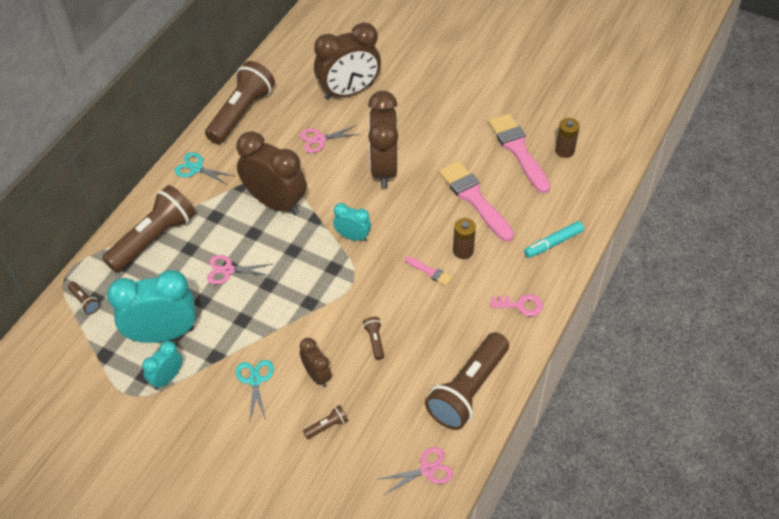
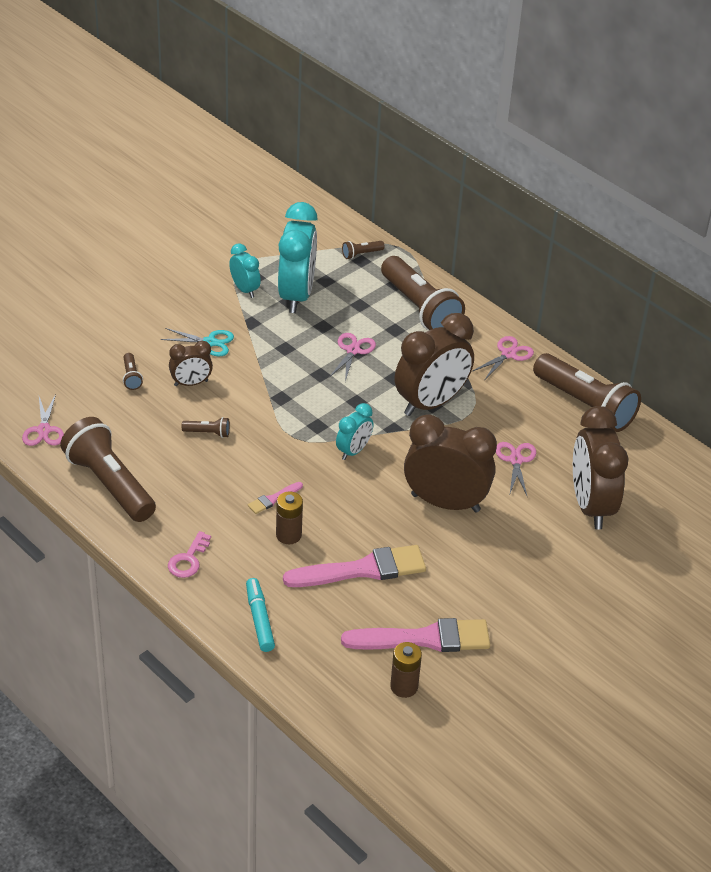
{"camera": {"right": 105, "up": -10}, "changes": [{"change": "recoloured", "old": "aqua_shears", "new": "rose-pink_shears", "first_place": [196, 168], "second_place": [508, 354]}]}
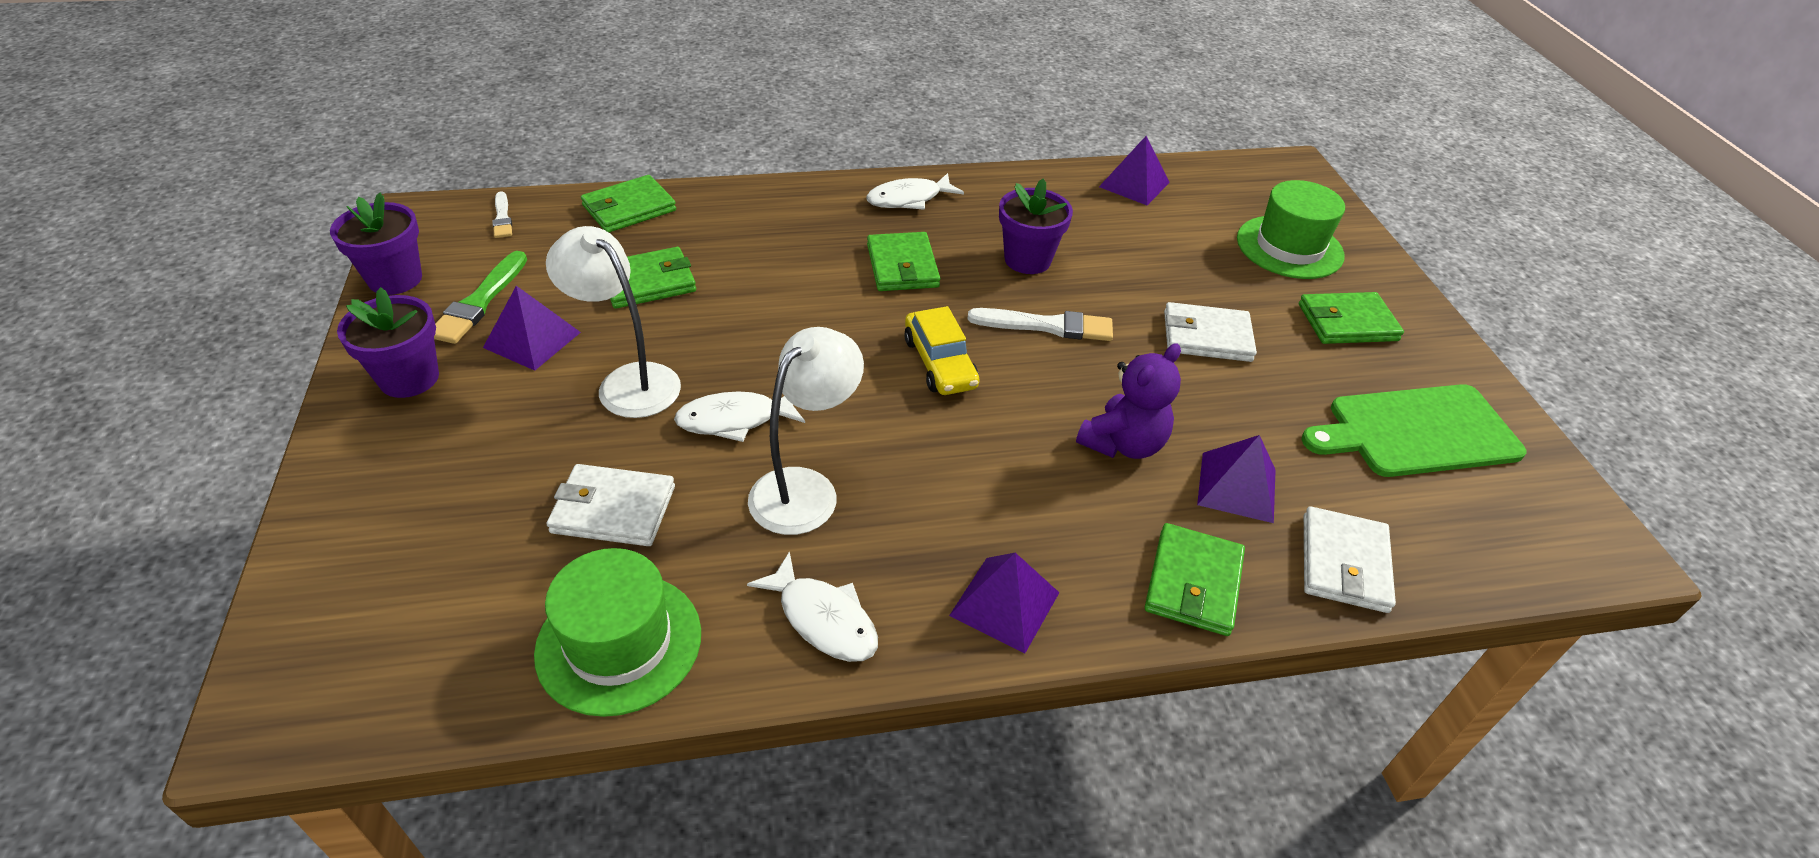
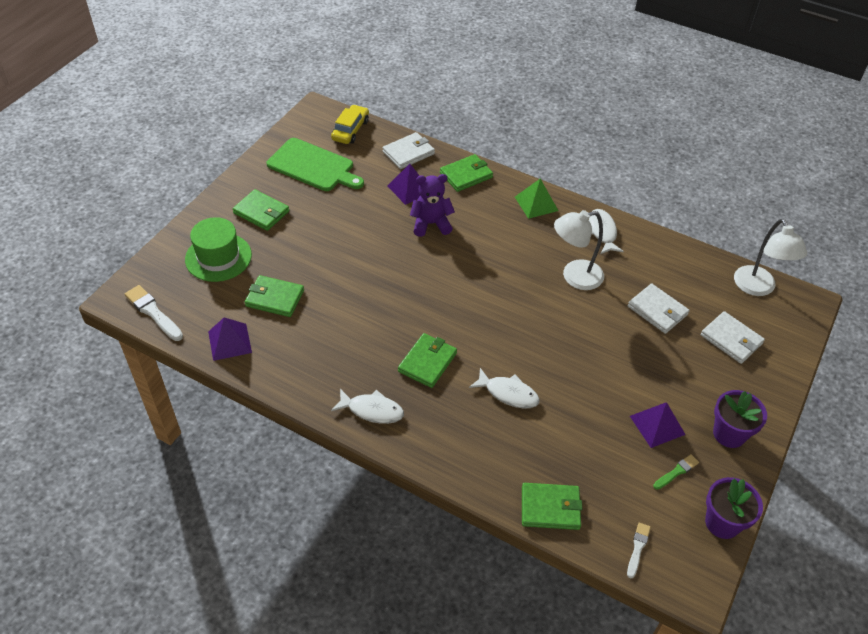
{"camera": {"right": -140, "up": 5}, "changes": [{"change": "removed", "old": "violet_plant_pot", "first_place": [1027, 260]}, {"change": "moved", "old": "pure_white_desk_lamp", "first_place": [628, 381], "second_place": [758, 288]}, {"change": "moved", "old": "emerald_billfold", "first_place": [649, 282], "second_place": [274, 298]}, {"change": "resized", "old": "emerald_brush", "first_place": [479, 302], "second_place": [677, 472], "factor": 0.59}, {"change": "moved", "old": "pure_white_billfold", "first_place": [1206, 336], "second_place": [731, 339]}, {"change": "moved", "old": "golden_car", "first_place": [939, 363], "second_place": [350, 130]}, {"change": "moved", "old": "pure_white_brush", "first_place": [1047, 326], "second_place": [153, 312]}, {"change": "moved", "old": "pure_white_fish", "first_place": [735, 420], "second_place": [508, 393]}, {"change": "removed", "old": "emerald_tall_hat", "first_place": [619, 643]}, {"change": "recoloured", "old": "violet_pyramid", "new": "emerald_pyramid", "first_place": [1004, 604], "second_place": [536, 203]}]}
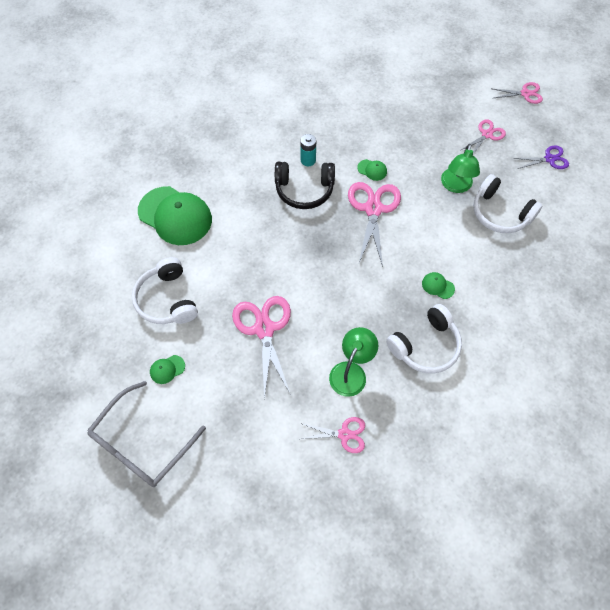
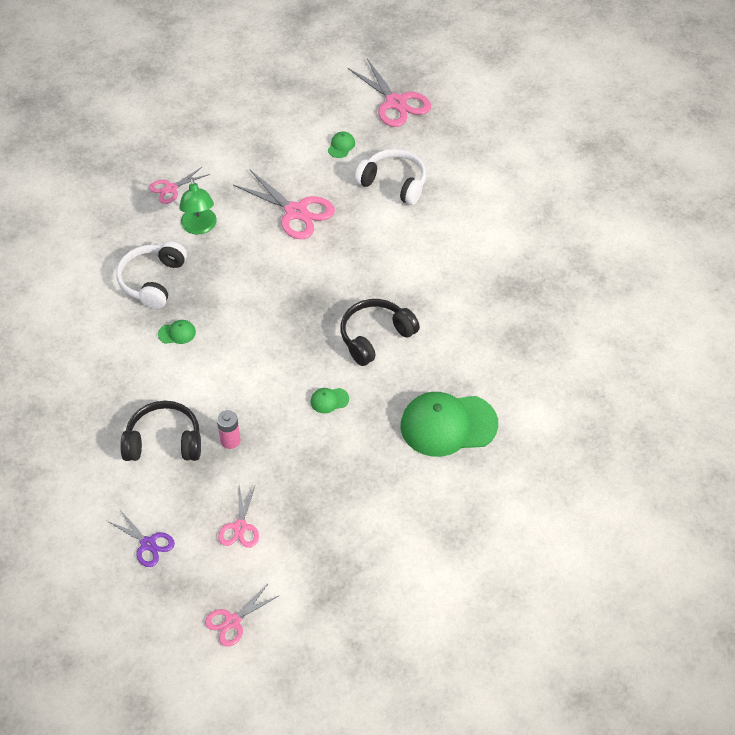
{"camera": {"right": 140, "up": -10}, "changes": [{"change": "removed", "old": "aqua_power_cell", "first_place": [308, 160]}, {"change": "replaced", "old": "emerald_desk_lamp", "new": "rose-pink_power_cell", "first_place": [455, 186], "second_place": [230, 440]}, {"change": "turned", "old": "violet_shears", "first_place": [549, 159], "second_place": [148, 544], "degrees": -90}, {"change": "recoloured", "old": "pure_white_over-ear_headphones", "new": "black_over-ear_headphones", "first_place": [500, 213], "second_place": [164, 441]}, {"change": "moved", "old": "rose-pink_shears", "first_place": [373, 209], "second_place": [396, 103]}, {"change": "moved", "old": "emerald_cap", "first_place": [175, 216], "second_place": [448, 425]}, {"change": "removed", "old": "gray_eyeglasses", "first_place": [142, 444]}]}
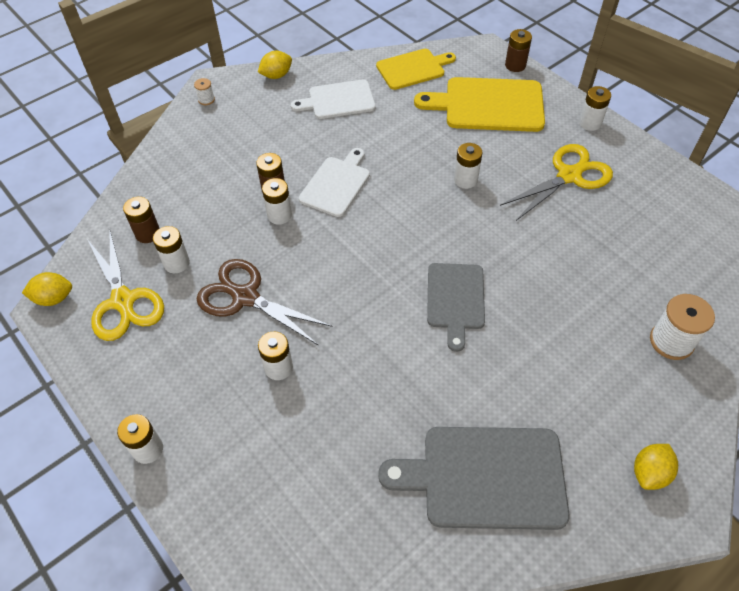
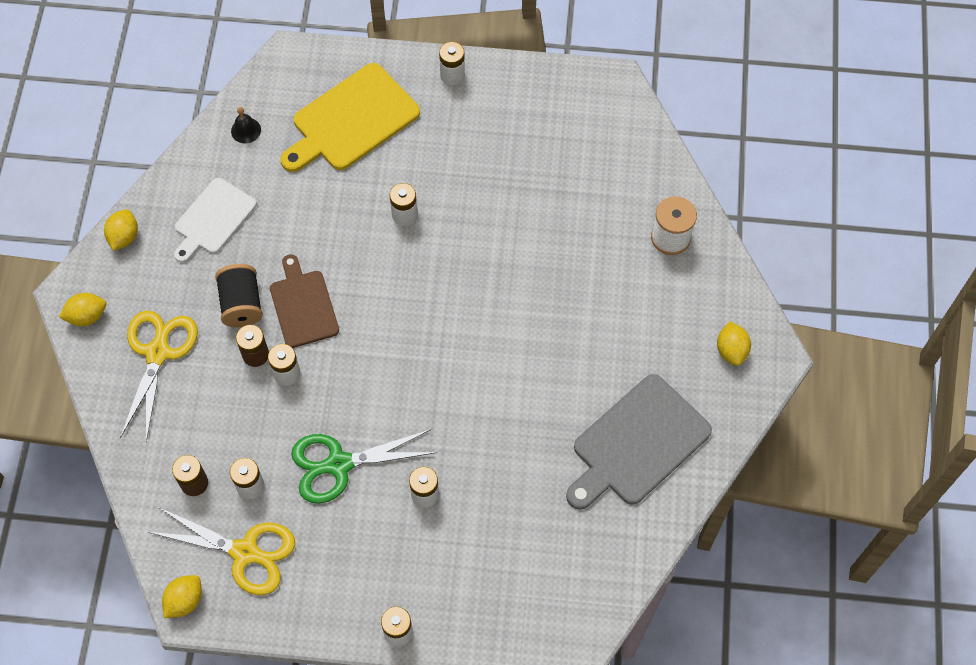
{"camera": {"right": -45, "up": 10}, "changes": [{"change": "removed", "old": "dark_brown_power_cell", "first_place": [515, 65]}, {"change": "replaced", "old": "golden_cutting_board", "new": "black_hand_bell", "first_place": [413, 69], "second_place": [246, 130]}, {"change": "replaced", "old": "pure_white_bobbin", "new": "golden_citrus_fruit", "first_place": [206, 100], "second_place": [87, 316]}, {"change": "moved", "old": "golden_shears", "first_place": [569, 176], "second_place": [158, 353]}, {"change": "recoloured", "old": "pure_white_cutting_board", "new": "dark_brown_cutting_board", "first_place": [336, 184], "second_place": [303, 305]}, {"change": "recoloured", "old": "dark_brown_shears", "new": "emerald_shears", "first_place": [245, 297], "second_place": [339, 464]}, {"change": "removed", "old": "gray_cutting_board", "first_place": [455, 299]}, {"change": "added", "new": "black_bobbin", "second_place": [241, 304]}]}
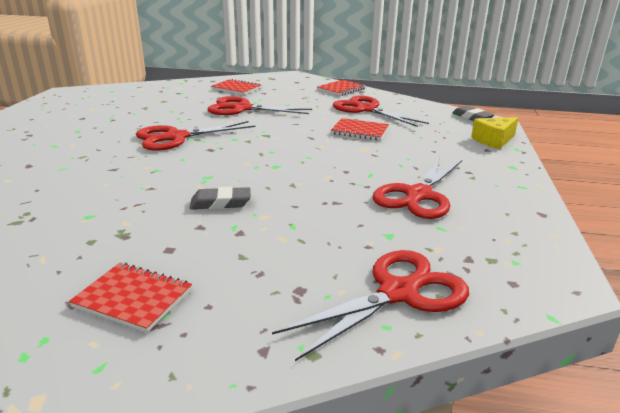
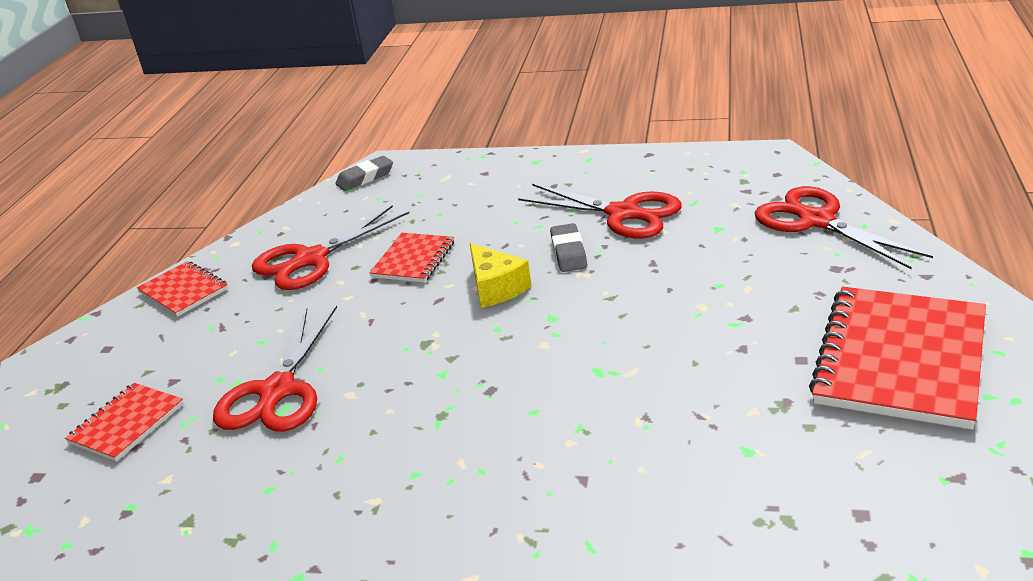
{"camera": {"right": -85, "up": 5}, "changes": [{"change": "moved", "old": "golden_cheese_wedge", "first_place": [493, 140], "second_place": [496, 288]}, {"change": "removed", "old": "crimson_shears", "first_place": [176, 137]}, {"change": "moved", "old": "gray_gum_eraser", "first_place": [220, 203], "second_place": [569, 252]}, {"change": "resized", "old": "crimson_exercise_book", "first_place": [133, 298], "second_place": [900, 359], "factor": 1.92}]}
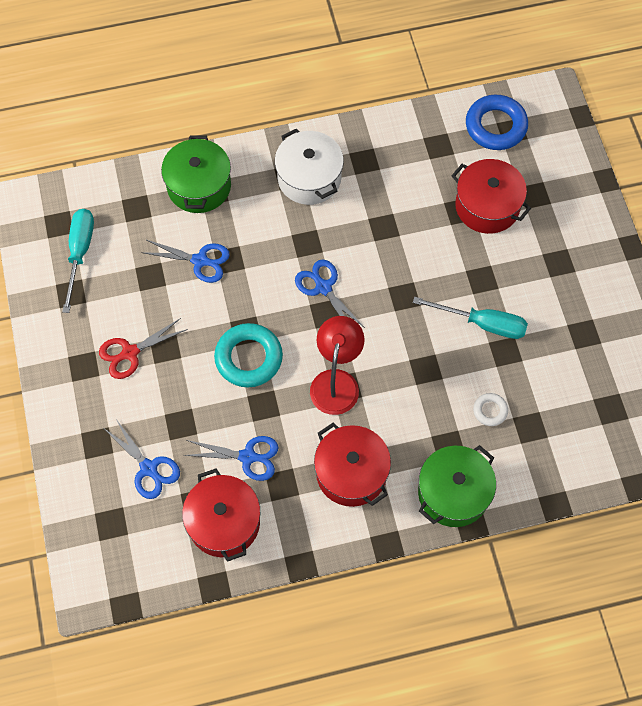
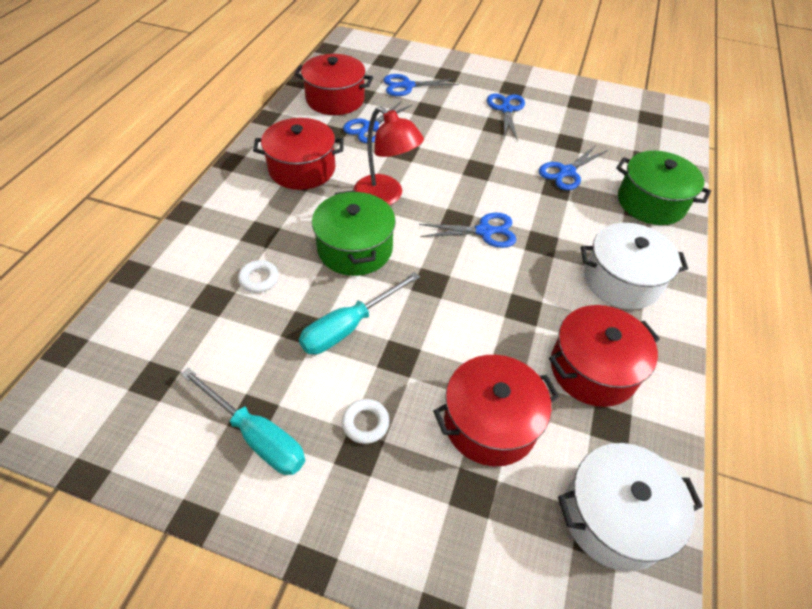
{"camera": {"right": 120, "up": -15}, "changes": [{"change": "replaced", "old": "blue_hoop", "new": "pure_white_stockpot", "first_place": [495, 126], "second_place": [614, 516]}, {"change": "moved", "old": "aqua_screwdriver", "first_place": [80, 253], "second_place": [256, 436]}, {"change": "recoloured", "old": "crimson_shears", "new": "blue_shears", "first_place": [129, 353], "second_place": [506, 109]}, {"change": "removed", "old": "aqua_hoop", "first_place": [248, 358]}, {"change": "moved", "old": "emerald_stockpot", "first_place": [453, 493], "second_place": [355, 249]}, {"change": "added", "new": "crimson_stockpot", "second_place": [593, 369]}, {"change": "added", "new": "pure_white_hoop", "second_place": [365, 423]}]}
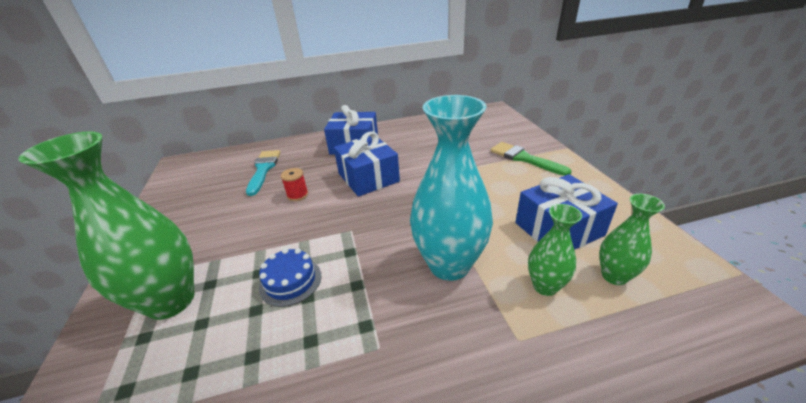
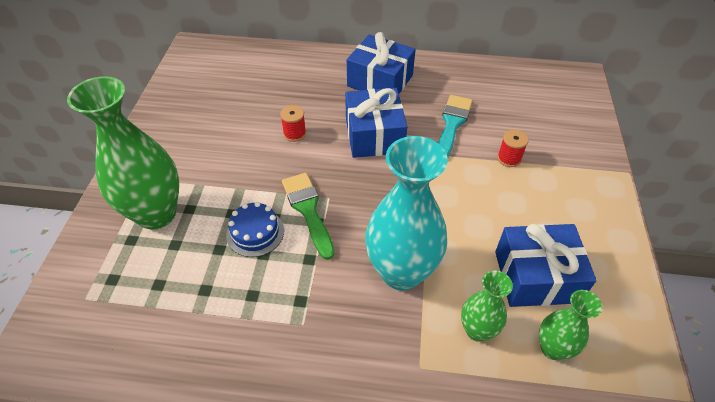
{"camera": {"right": 20, "up": 15}, "changes": [{"change": "moved", "old": "emerald_brush", "first_place": [524, 158], "second_place": [308, 210]}, {"change": "moved", "old": "aqua_brush", "first_place": [263, 169], "second_place": [452, 124]}, {"change": "added", "new": "crimson_bobbin", "second_place": [509, 158]}]}
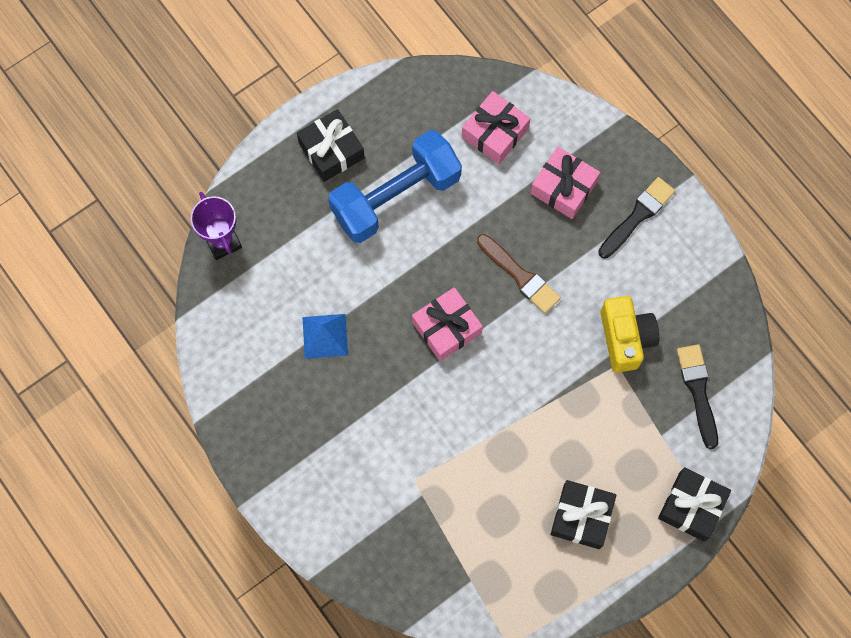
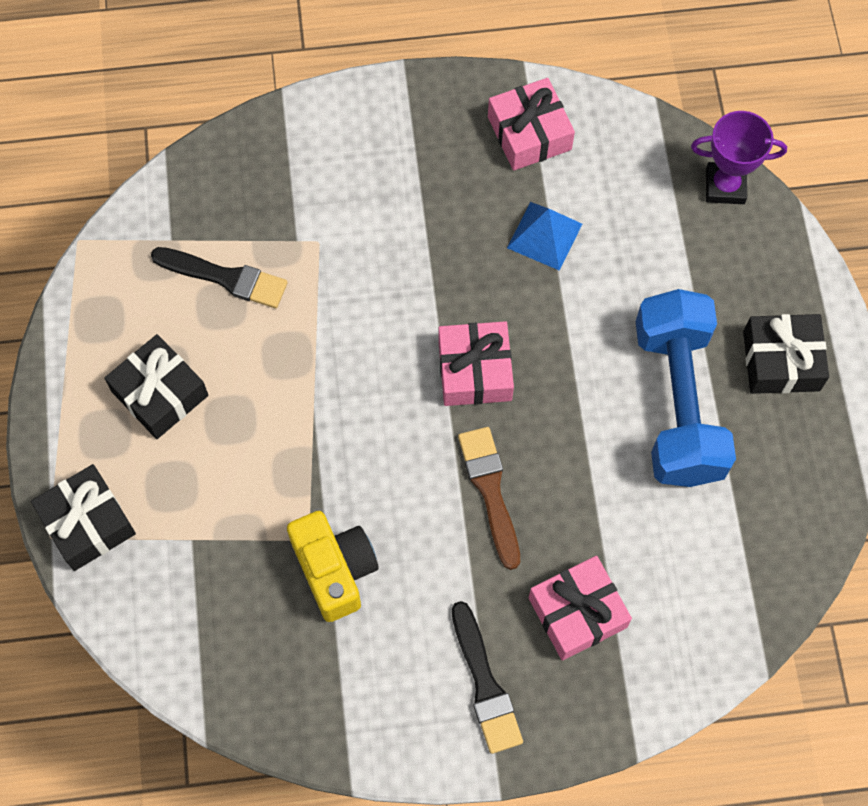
{"camera": {"right": 120, "up": -5}, "changes": [{"change": "moved", "old": "rose-pink_gift", "first_place": [495, 133], "second_place": [529, 133]}, {"change": "turned", "old": "dark_brown_brush", "first_place": [520, 276], "second_place": [490, 491], "degrees": 90}, {"change": "turned", "old": "golden_compact_camera", "first_place": [625, 338], "second_place": [335, 570], "degrees": -135}, {"change": "moved", "old": "black_brush", "first_place": [698, 391], "second_place": [225, 277]}]}
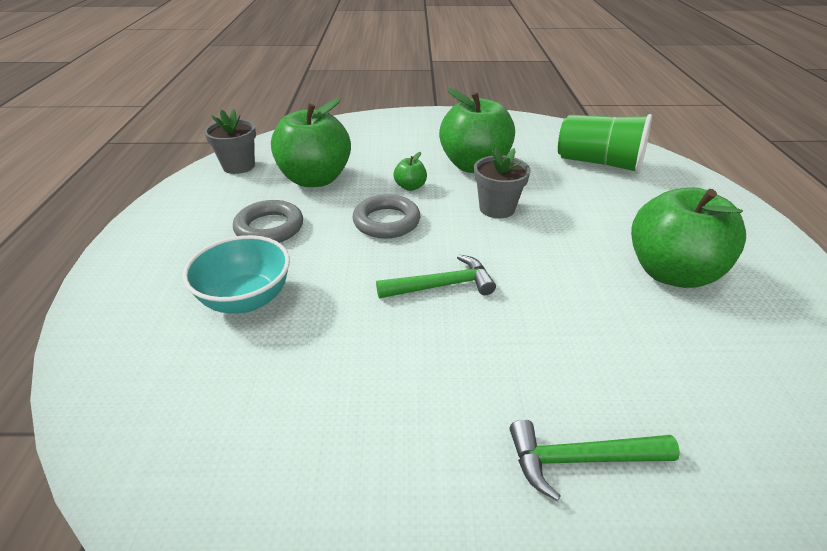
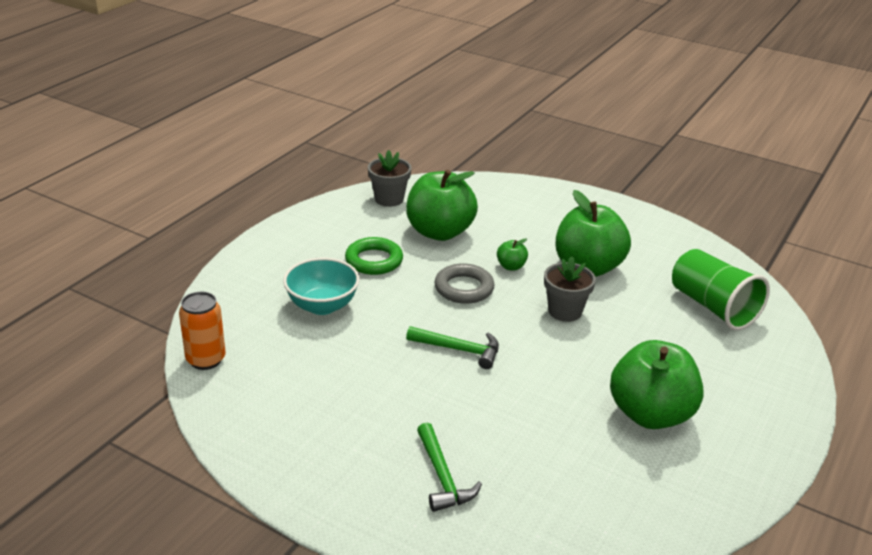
{"camera": {"right": 30, "up": -5}, "changes": [{"change": "recoloured", "old": "gray_hoop", "new": "emerald_hoop", "first_place": [269, 228], "second_place": [374, 260]}, {"change": "turned", "old": "emerald_hammer", "first_place": [580, 459], "second_place": [442, 476], "degrees": -135}, {"change": "added", "new": "orange-coloured_tin", "second_place": [206, 360]}]}
